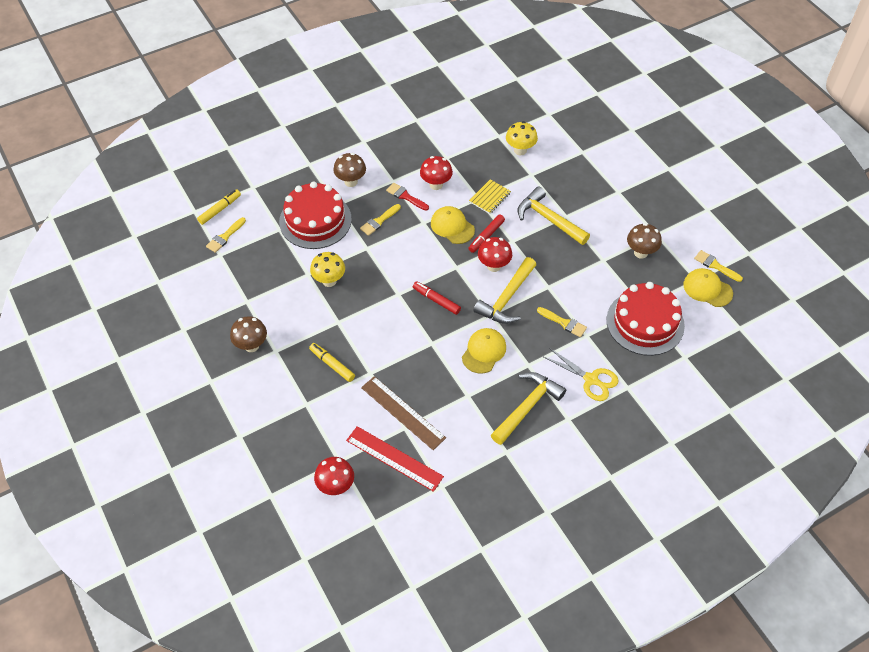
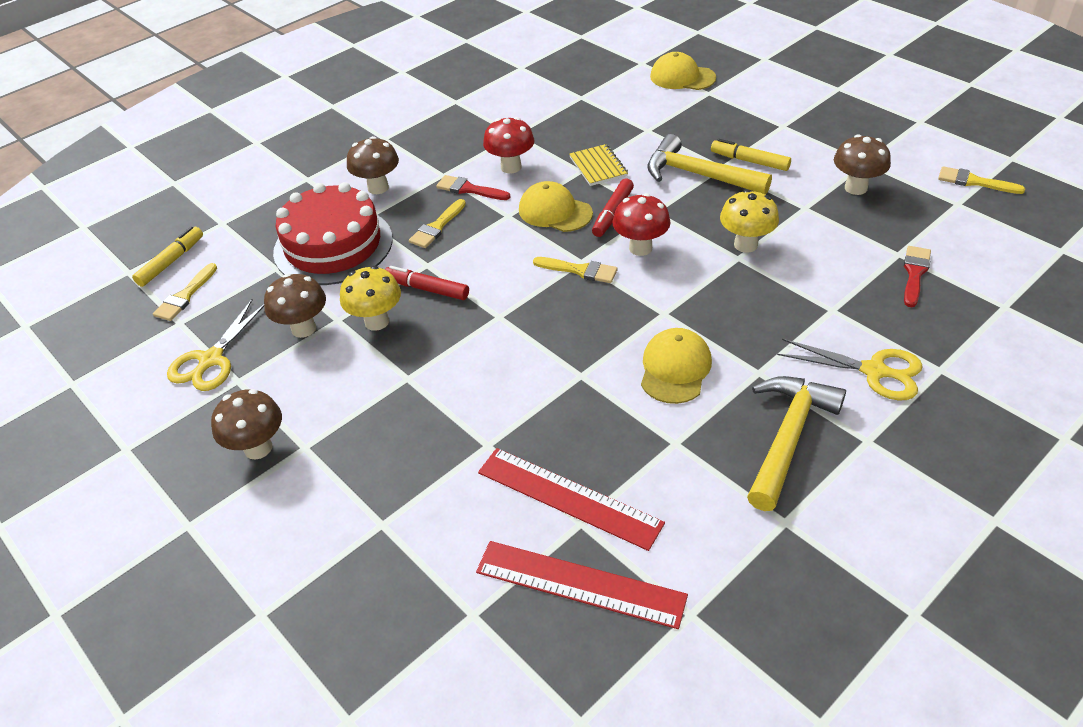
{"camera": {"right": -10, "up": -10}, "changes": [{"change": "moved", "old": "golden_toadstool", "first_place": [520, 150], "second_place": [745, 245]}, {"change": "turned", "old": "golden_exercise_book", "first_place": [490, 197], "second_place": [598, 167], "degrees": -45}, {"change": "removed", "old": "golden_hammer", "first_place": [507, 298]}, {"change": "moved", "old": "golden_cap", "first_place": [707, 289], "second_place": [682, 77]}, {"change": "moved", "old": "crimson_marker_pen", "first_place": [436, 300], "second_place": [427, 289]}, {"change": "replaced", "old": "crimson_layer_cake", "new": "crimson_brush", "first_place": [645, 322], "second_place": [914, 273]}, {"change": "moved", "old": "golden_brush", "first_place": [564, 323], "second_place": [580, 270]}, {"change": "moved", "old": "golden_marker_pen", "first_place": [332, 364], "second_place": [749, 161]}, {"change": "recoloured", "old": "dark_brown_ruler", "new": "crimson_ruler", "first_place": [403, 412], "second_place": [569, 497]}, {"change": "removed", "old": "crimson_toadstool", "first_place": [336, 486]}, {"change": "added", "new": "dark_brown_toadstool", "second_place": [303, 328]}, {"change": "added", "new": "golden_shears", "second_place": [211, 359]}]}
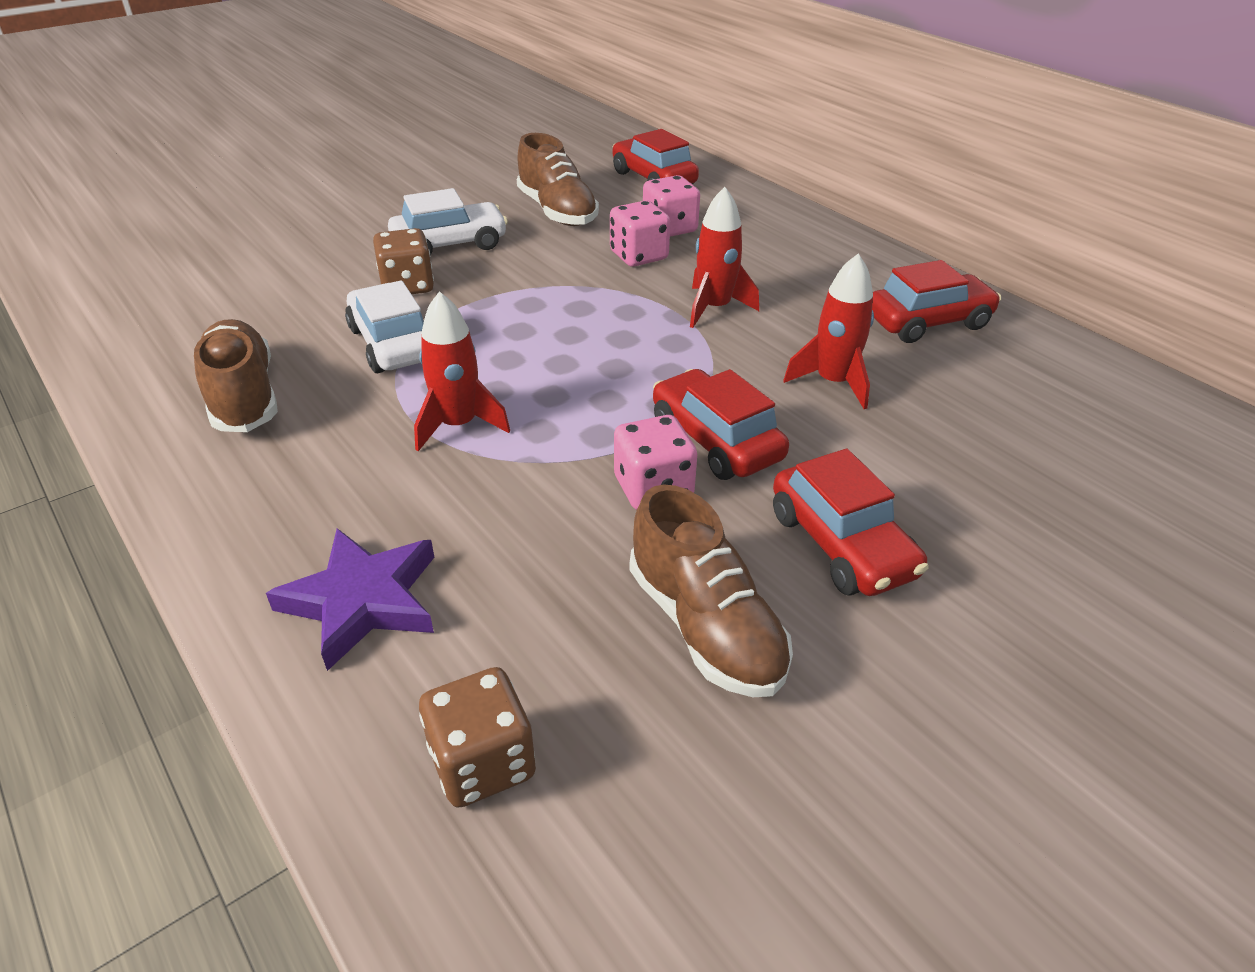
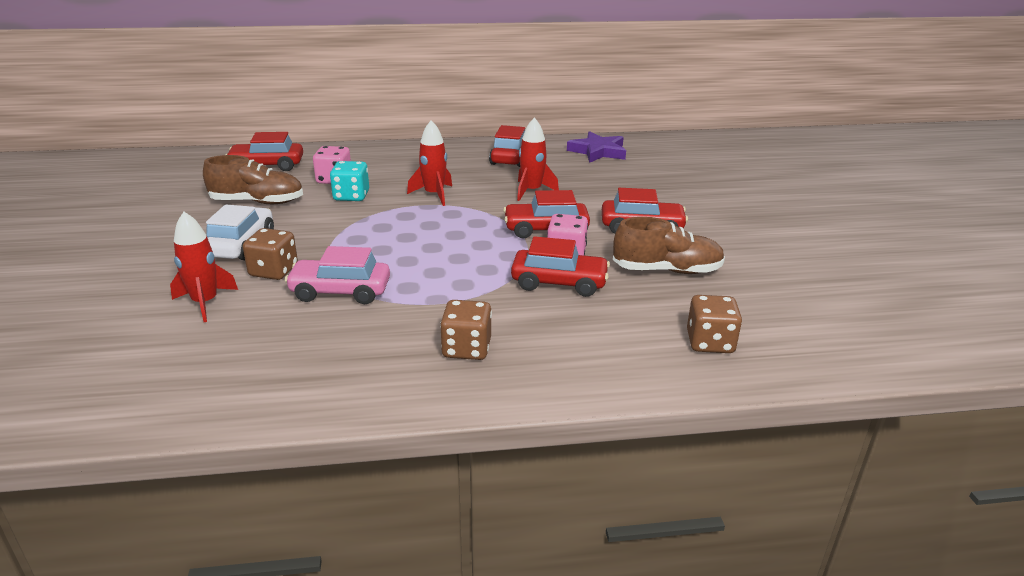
{"camera": {"right": -60, "up": -10}, "changes": [{"change": "recoloured", "old": "rose-pink_die", "new": "aqua_die", "first_place": [639, 256], "second_place": [351, 196]}, {"change": "recoloured", "old": "pure_white_car", "new": "rose-pink_car", "first_place": [393, 344], "second_place": [340, 291]}, {"change": "moved", "old": "crimson_toy_rocket", "first_place": [458, 425], "second_place": [205, 303]}, {"change": "removed", "old": "dark_brown_lace-up_shoe", "first_place": [243, 396]}, {"change": "moved", "old": "violet_star_shape", "first_place": [362, 600], "second_place": [598, 151]}, {"change": "added", "new": "crimson_car", "second_place": [559, 283]}, {"change": "added", "new": "dark_brown_die", "second_place": [466, 348]}]}
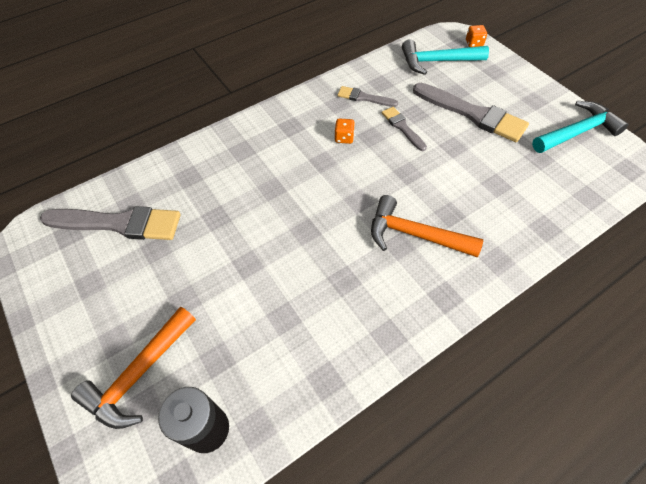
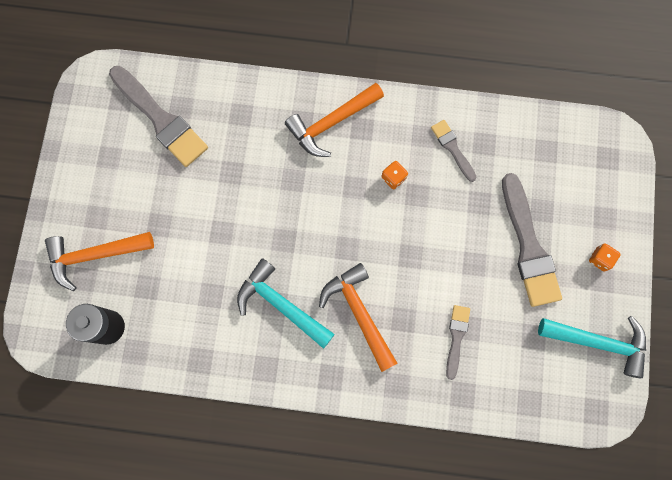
{"camera": {"right": 40, "up": 20}, "changes": [{"change": "moved", "old": "orange-coloured_die", "first_place": [474, 43], "second_place": [600, 259]}, {"change": "moved", "old": "aqua_hammer", "first_place": [437, 61], "second_place": [280, 304]}, {"change": "moved", "old": "gray_brush", "first_place": [402, 127], "second_place": [456, 337]}, {"change": "added", "new": "orange-coloured_hammer", "second_place": [331, 123]}]}
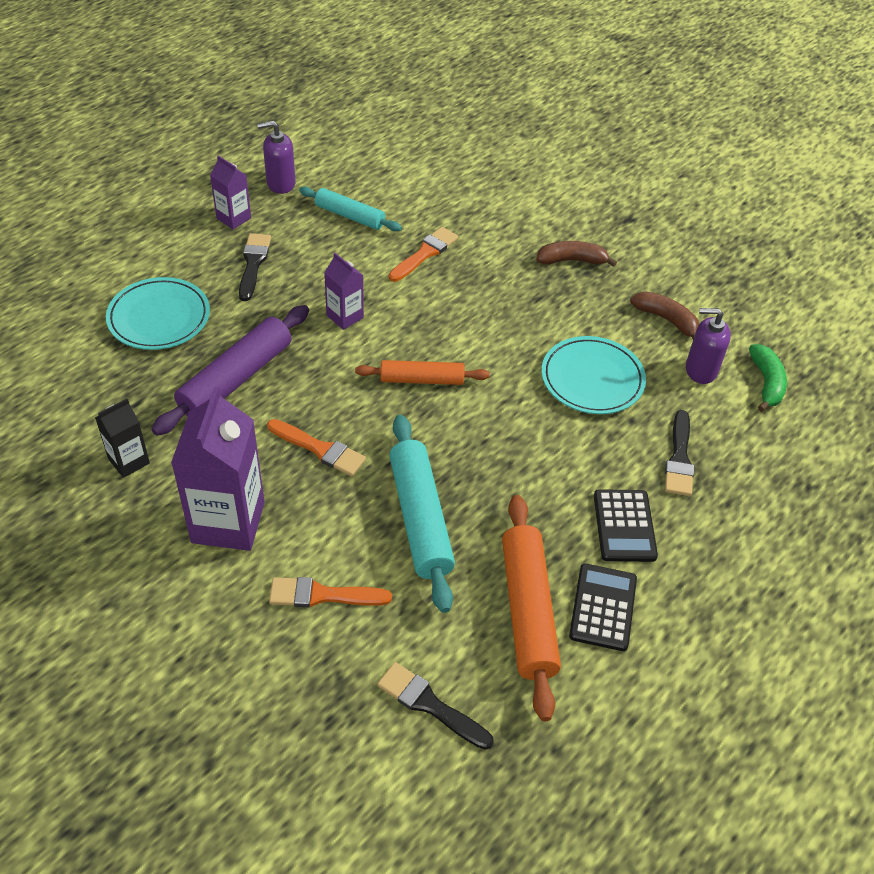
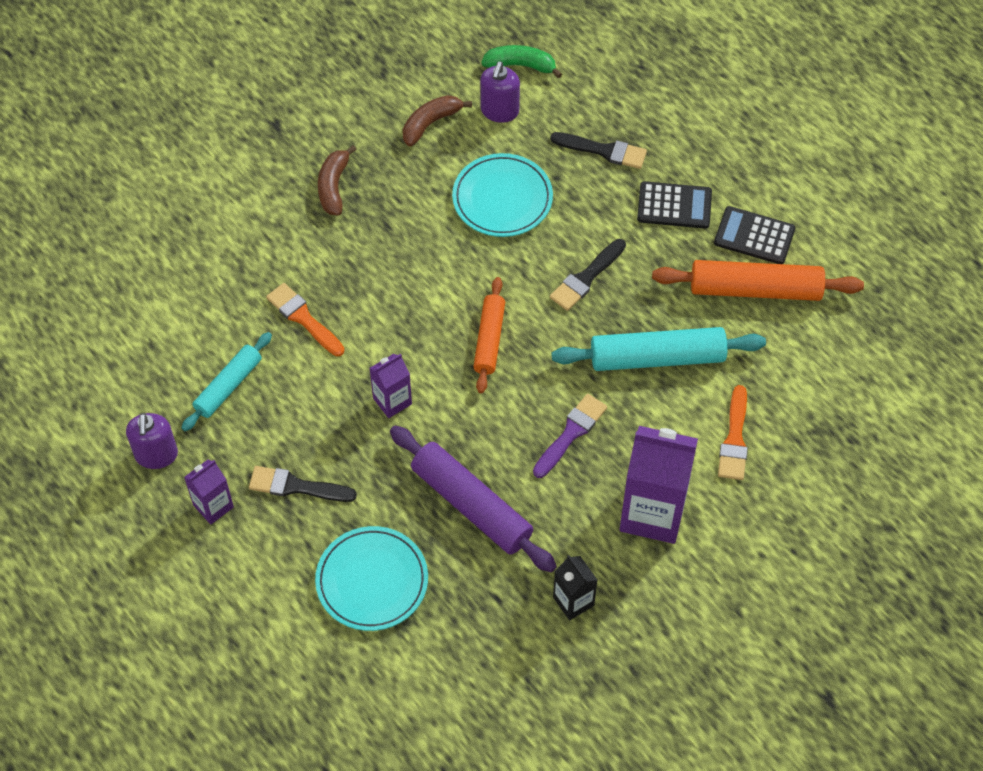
{"camera": {"right": -80, "up": 10}, "changes": [{"change": "recoloured", "old": "orange-coloured_brush", "new": "violet_brush", "first_place": [320, 449], "second_place": [571, 433]}, {"change": "moved", "old": "black_brush", "first_place": [430, 705], "second_place": [586, 278]}]}
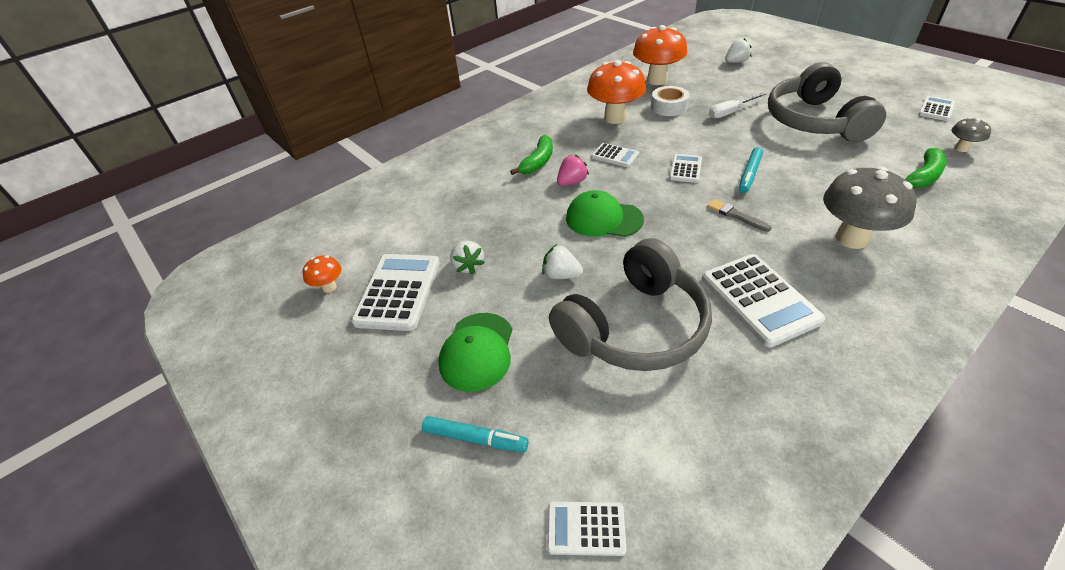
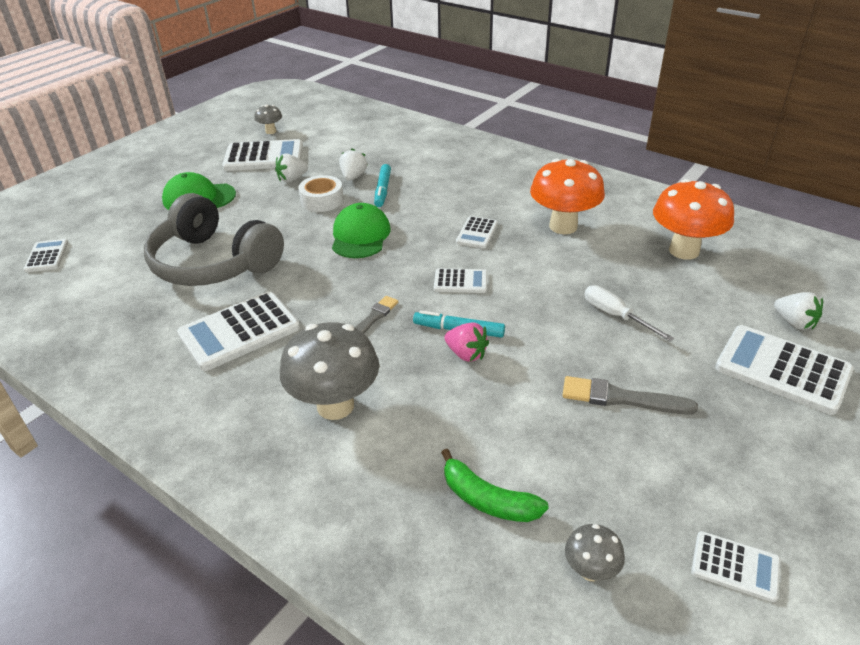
{"camera": {"right": 75, "up": -5}, "changes": [{"change": "replaced", "old": "gray_over-ear_headphones", "new": "gray_brush", "first_place": [815, 121], "second_place": [621, 398]}, {"change": "moved", "old": "pure_white_roll_of_tape", "first_place": [669, 107], "second_place": [322, 200]}, {"change": "removed", "old": "emerald_banana_fruit", "first_place": [538, 162]}, {"change": "moved", "old": "rose-pink_strawberry", "first_place": [572, 182], "second_place": [466, 354]}, {"change": "moved", "old": "pure_white_strawberry", "first_place": [561, 275], "second_place": [353, 177]}, {"change": "recoloured", "old": "orange-coloured_toadstool", "new": "gray_toadstool", "first_place": [329, 287], "second_place": [270, 131]}, {"change": "moved", "old": "aqua_marker_pen", "first_place": [475, 438], "second_place": [382, 190]}, {"change": "added", "new": "pure_white_calculator", "second_place": [782, 369]}]}
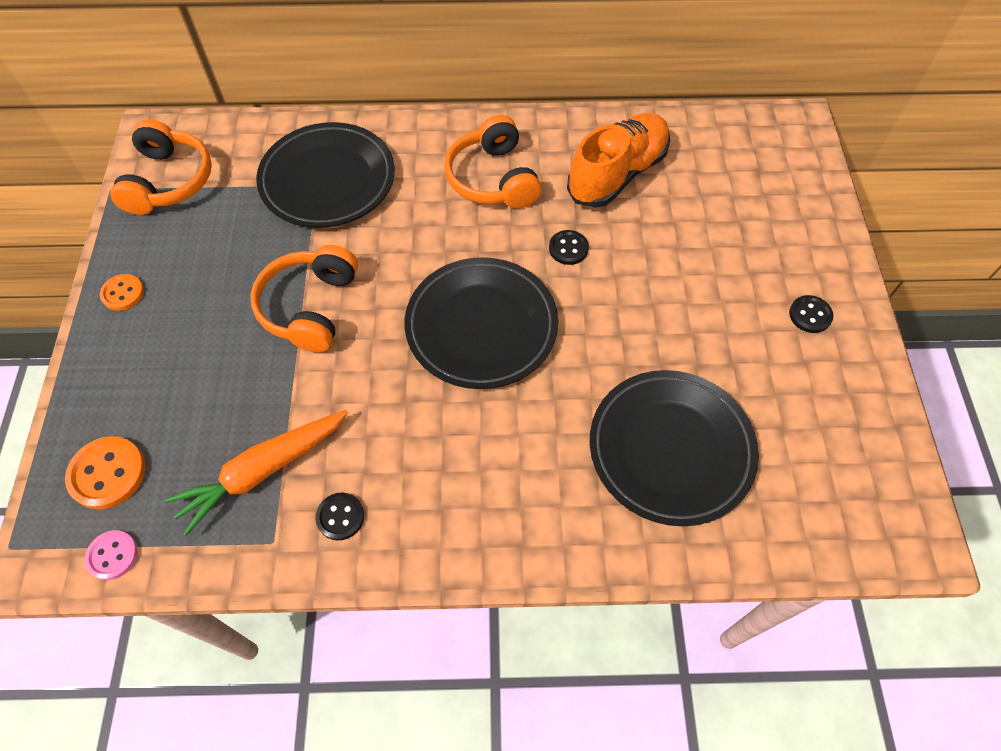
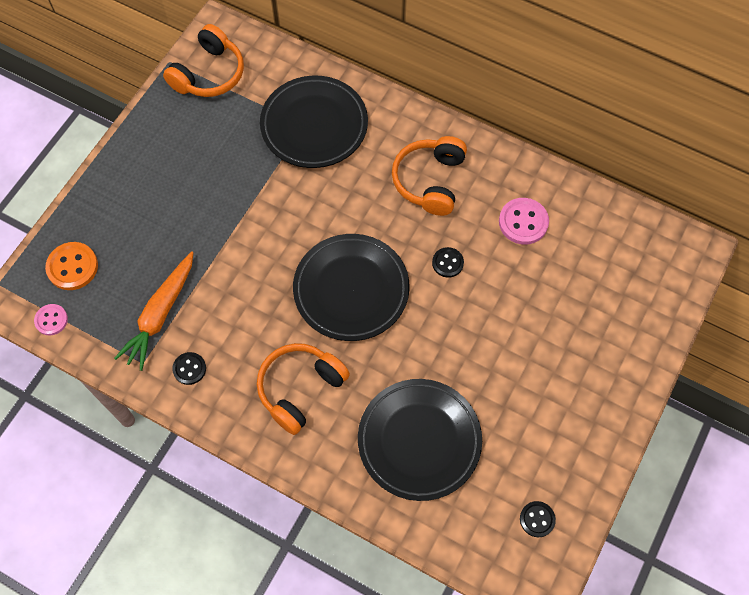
{"camera": {"right": 30, "up": 5}, "changes": [{"change": "replaced", "old": "orange-coloured_lace-up_shoe", "new": "rose-pink_button", "first_place": [617, 174], "second_place": [523, 222]}, {"change": "moved", "old": "orange-coloured_over-ear_headphones", "first_place": [310, 307], "second_place": [300, 389]}, {"change": "removed", "old": "orange-coloured_button", "first_place": [123, 293]}, {"change": "moved", "old": "black_button", "first_place": [810, 315], "second_place": [537, 519]}, {"change": "turned", "old": "orange-coloured_toy_carrot", "first_place": [262, 471], "second_place": [160, 314], "degrees": -60}]}
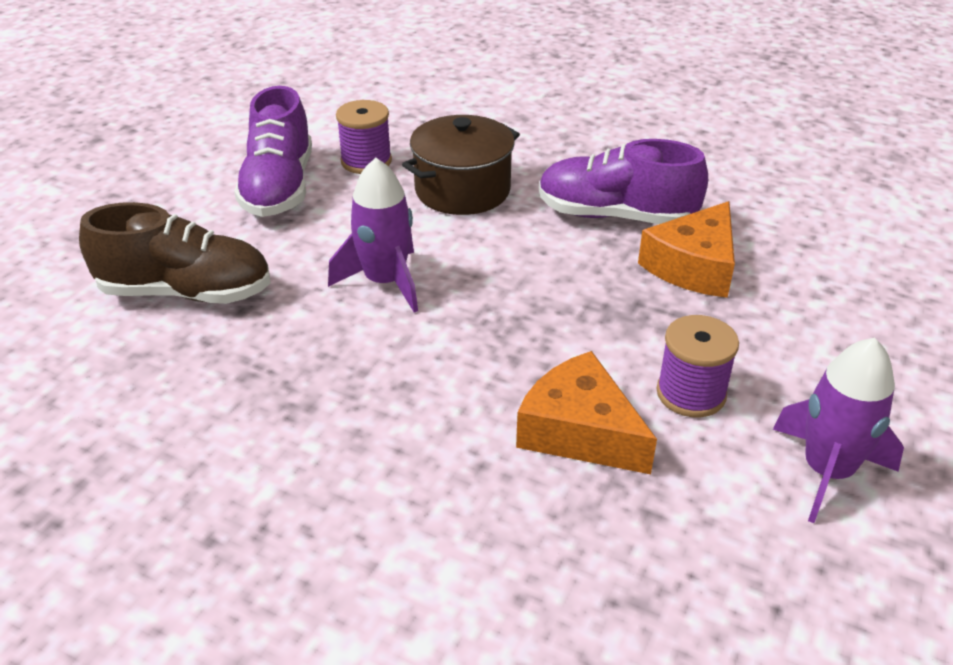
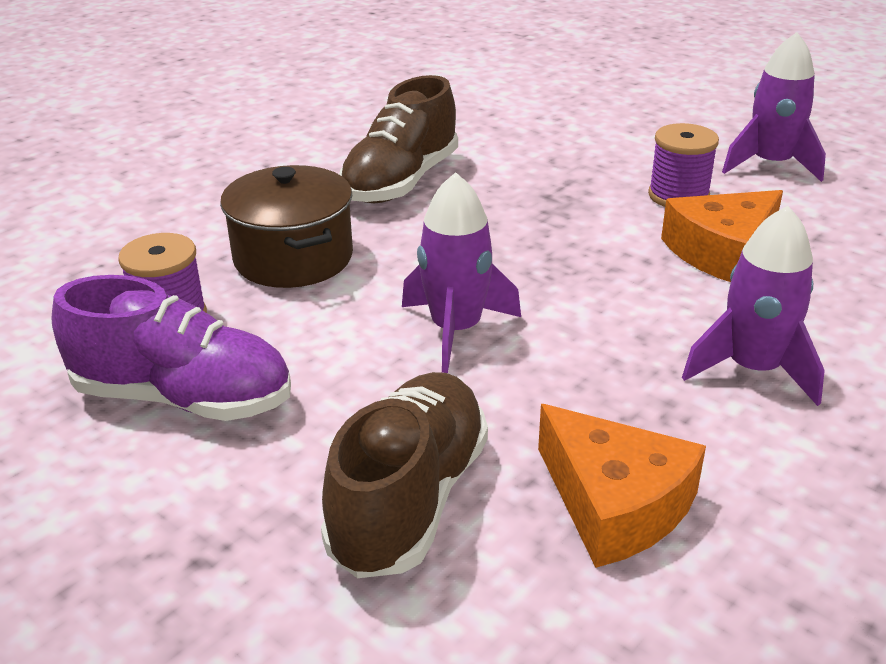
{"camera": {"right": -75, "up": -5}, "changes": [{"change": "recoloured", "old": "violet_lace-up_shoe", "new": "dark_brown_lace-up_shoe", "first_place": [616, 216], "second_place": [401, 182]}, {"change": "moved", "old": "orange-coloured_cheese_wedge", "first_place": [693, 266], "second_place": [614, 504]}, {"change": "added", "new": "violet_toy_rocket", "second_place": [753, 369]}]}
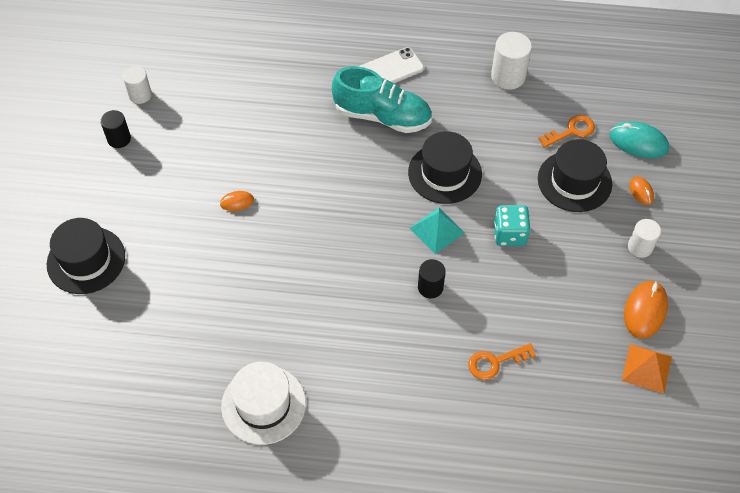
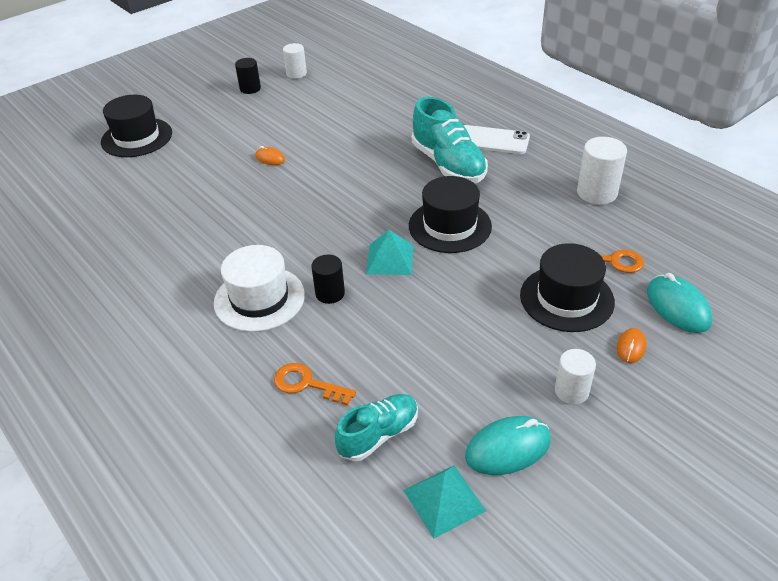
{"camera": {"right": 45, "up": -15}, "changes": [{"change": "removed", "old": "aqua_die", "first_place": [509, 234]}, {"change": "recoloured", "old": "orange-coloured_PC_mouse", "new": "aqua_PC_mouse", "first_place": [645, 311], "second_place": [508, 448]}, {"change": "recoloured", "old": "orange-coloured_pyramid", "new": "aqua_pyramid", "first_place": [646, 368], "second_place": [444, 500]}, {"change": "moved", "old": "pure_white_tall_hat", "first_place": [263, 404], "second_place": [259, 299]}, {"change": "added", "new": "aqua_lace-up_shoe", "second_place": [378, 435]}]}
